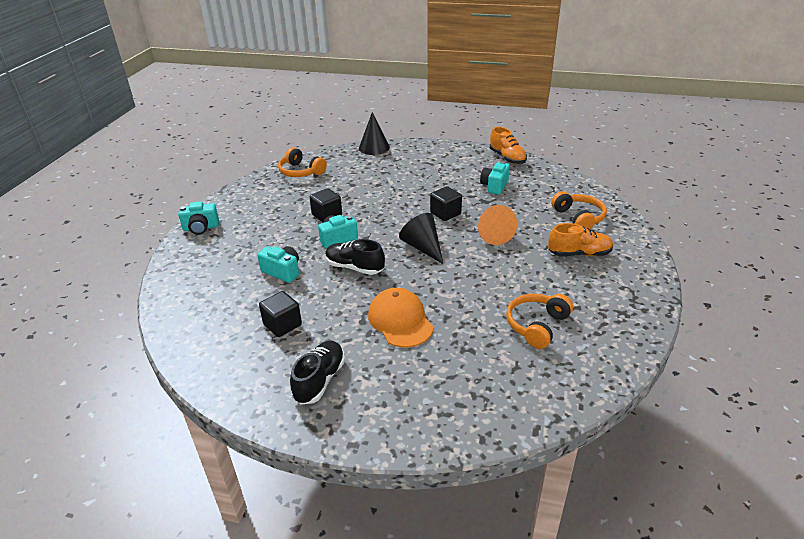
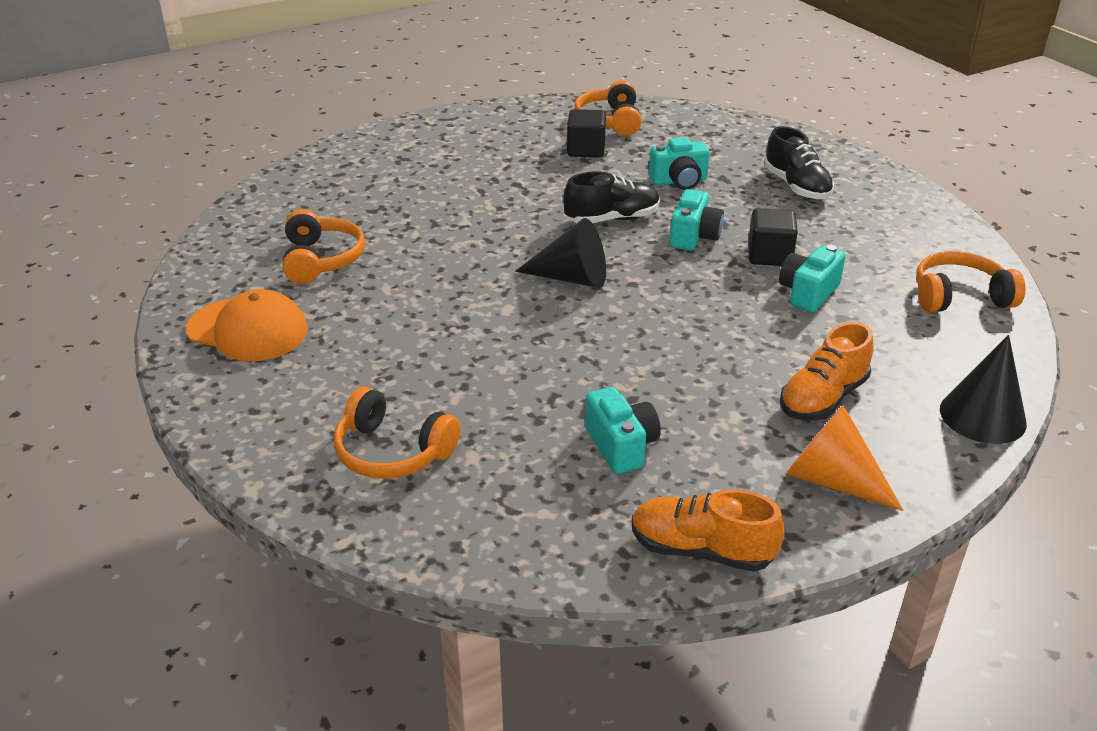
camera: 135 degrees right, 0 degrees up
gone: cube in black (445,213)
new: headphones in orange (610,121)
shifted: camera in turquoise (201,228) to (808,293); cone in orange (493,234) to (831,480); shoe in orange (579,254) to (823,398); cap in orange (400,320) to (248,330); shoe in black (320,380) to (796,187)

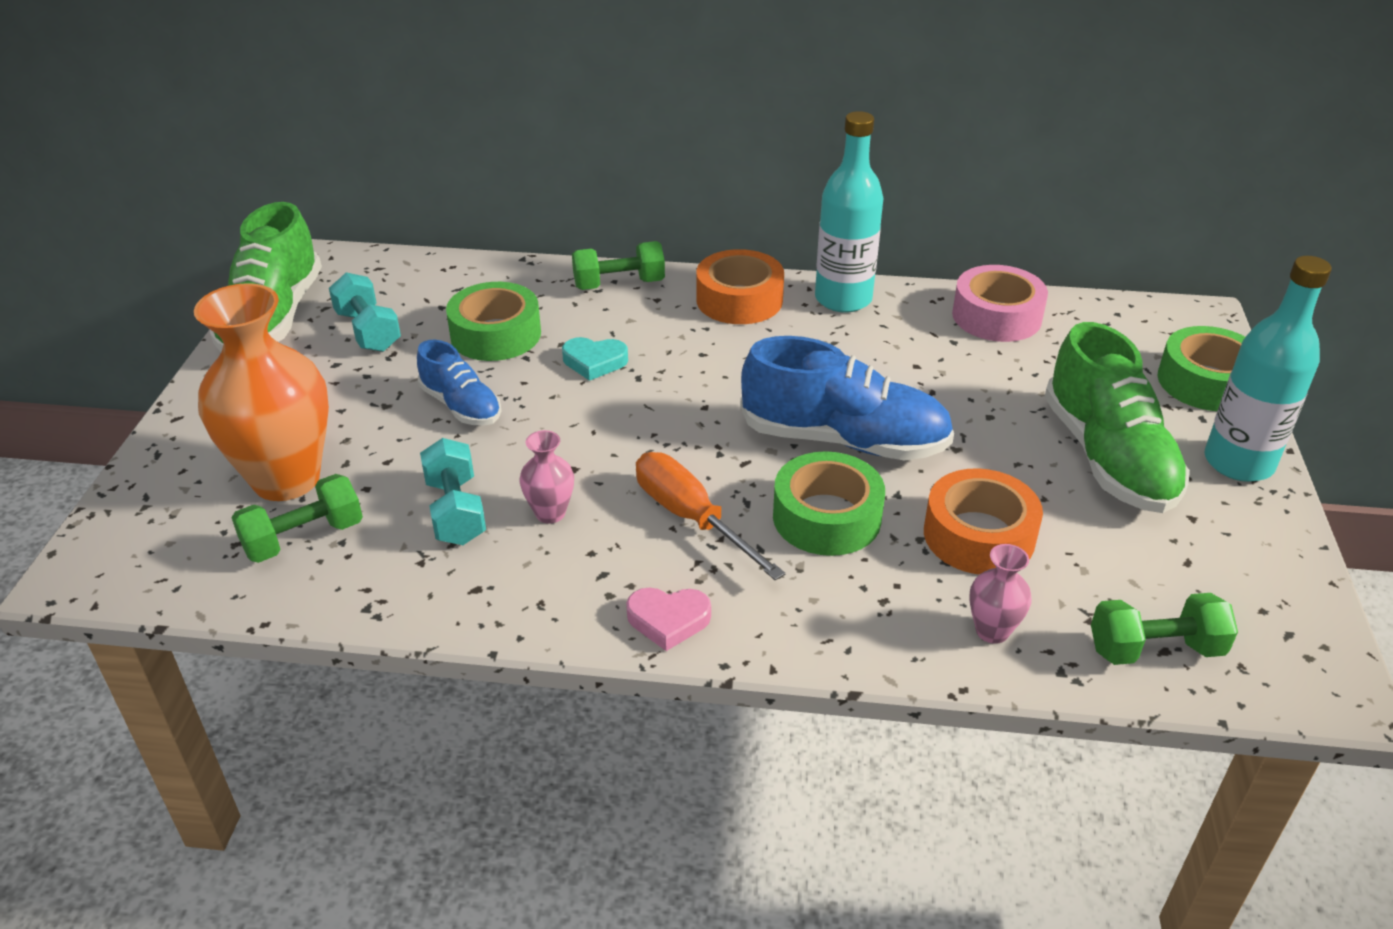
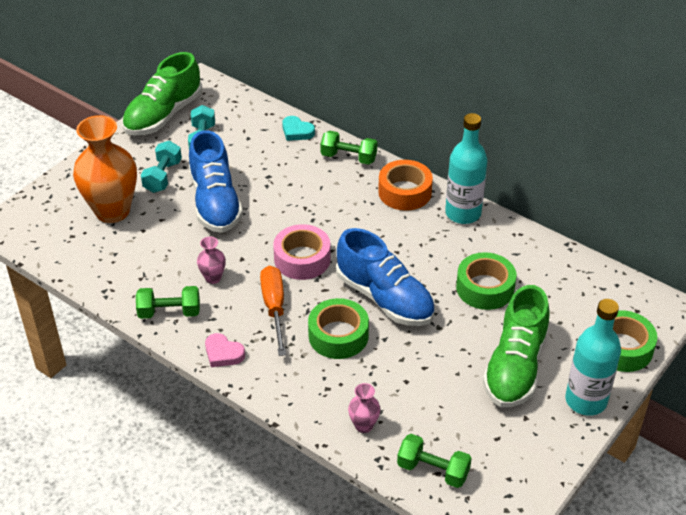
camera: 30 degrees right, 5 degrees up
gone: tape in orange (979,535)
shifted: tape in pink (996,316) to (302,259); tape in green (496,334) to (485,288); heart in turquoise (594,362) to (297,131); dumbbell in turquoise (456,511) to (163,176); dumbbell in green (304,538) to (169,312)
scaled: shoe in blue (461,406) = (215,202) x1.77

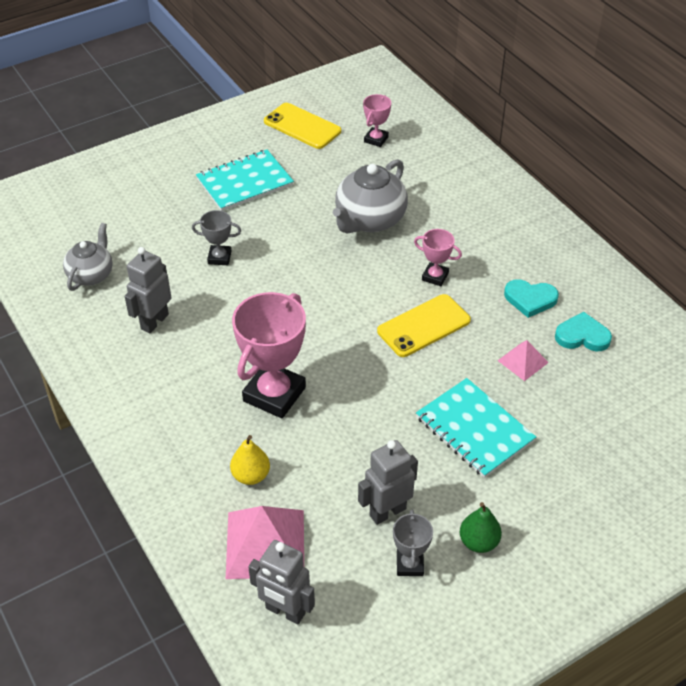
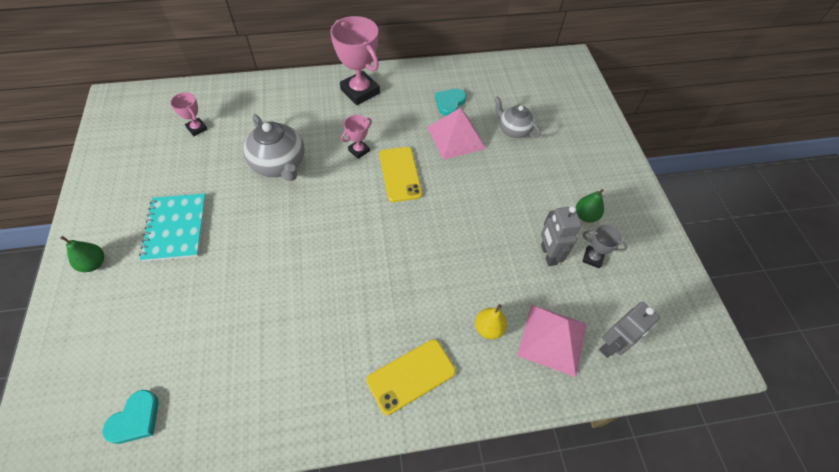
camera: 70 degrees left, 10 degrees up
gone: trophy in grey (219,257); robot in grey (154,321); notebook in turquoise (474,429)
new: pear in green (94,264)
shifted: phone in yellow (302,126) to (411,376); teapot in grey (91,275) to (513,130); heart in turquoise (530,299) to (135,419); trophy in pink (274,394) to (360,91)
scaled: pyramid in pink (522,361) = (456,138) x1.85

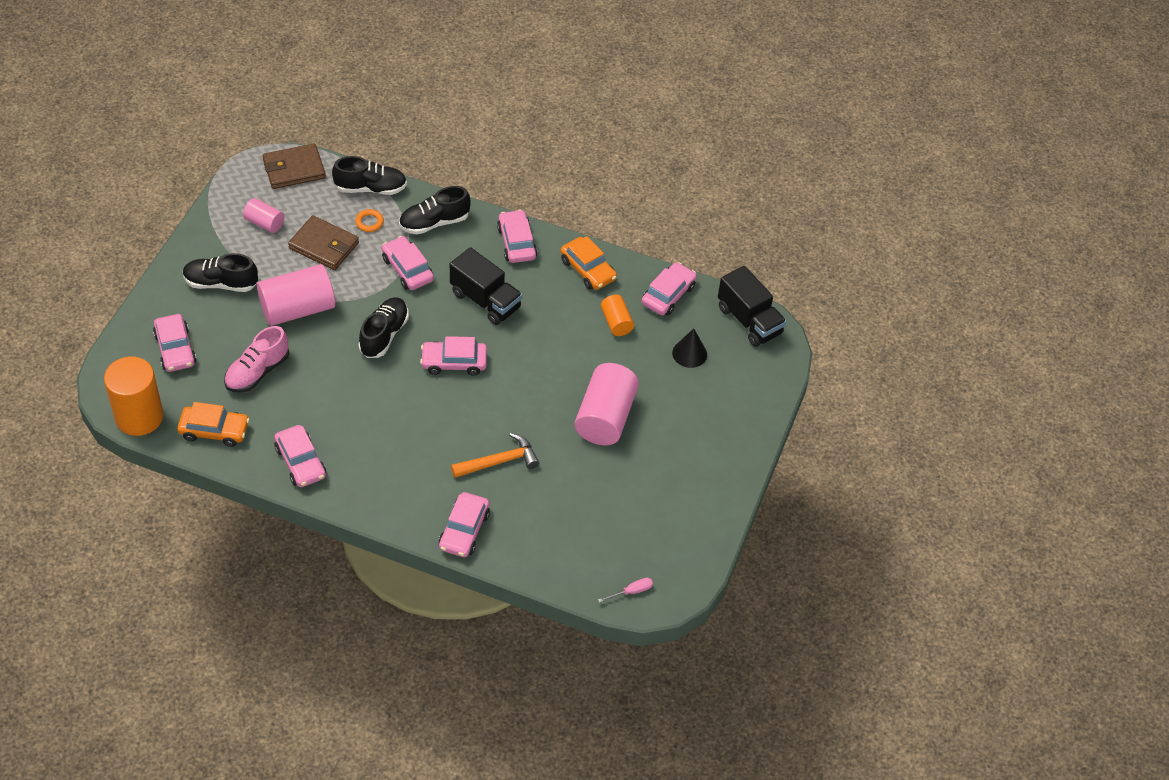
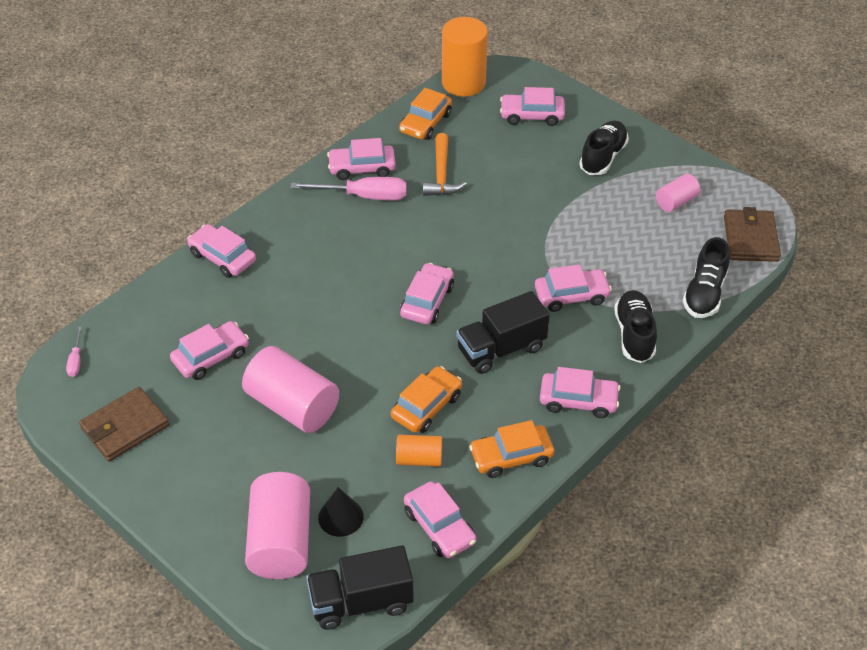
camera: 115 degrees right, 5 degrees down
gone: ring in orange (369,222); shoe in black (384,335); shoe in pink (257,372)
new: screwdriver in pink (364,196); car in pink (211,357); car in orange (426,406)
shifted: wallet in brown (324,245) to (125,427); cylinder in pink (297,309) to (281,541); hammer in orange (499,461) to (441,174)

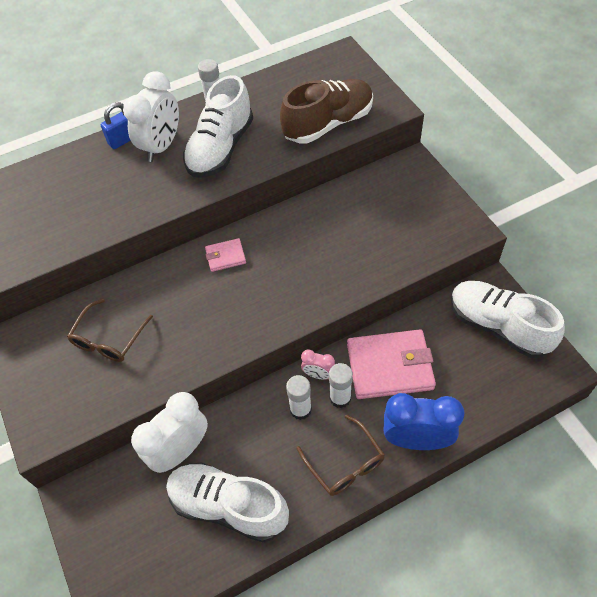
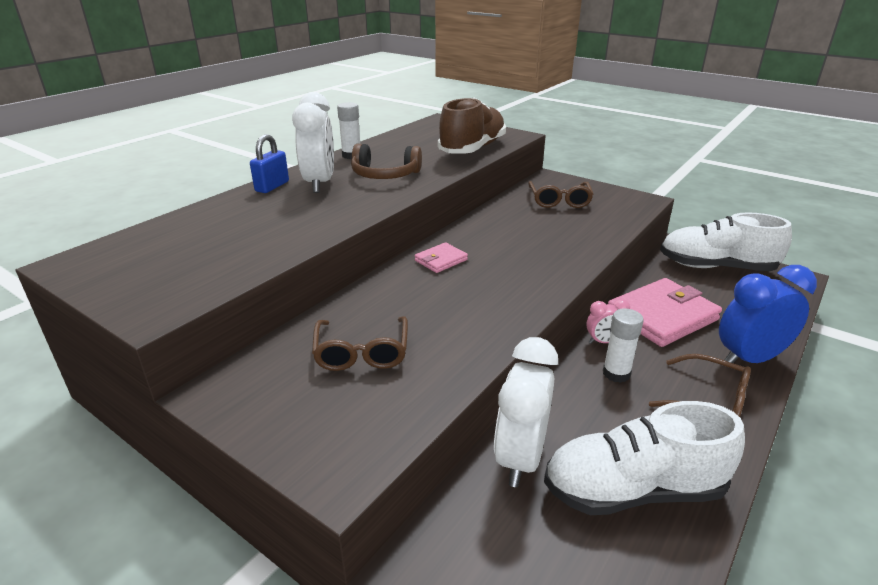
camera: 30 degrees left, 25 degrees down
gone: glue stick in white (340,398)
new: glasses in brown (559,200)
swapped: shoe in white (220,148) to headphones in brown (385,175)

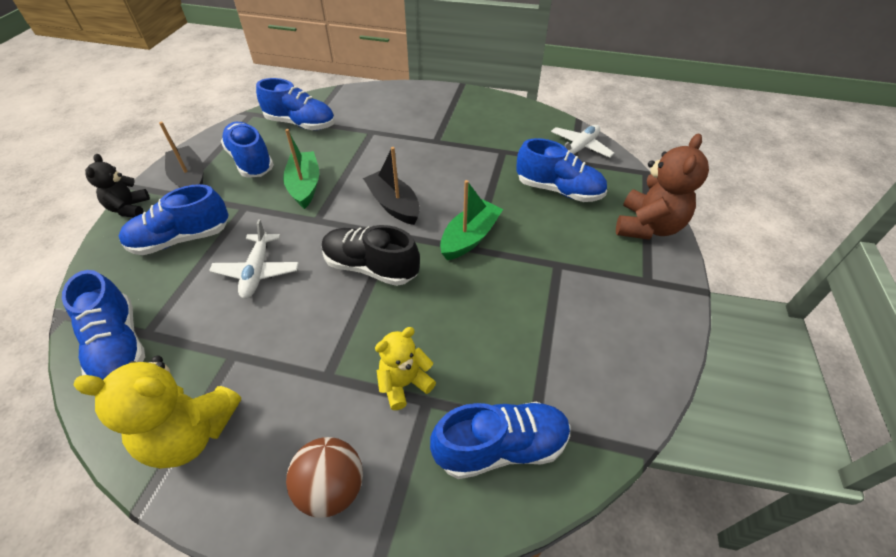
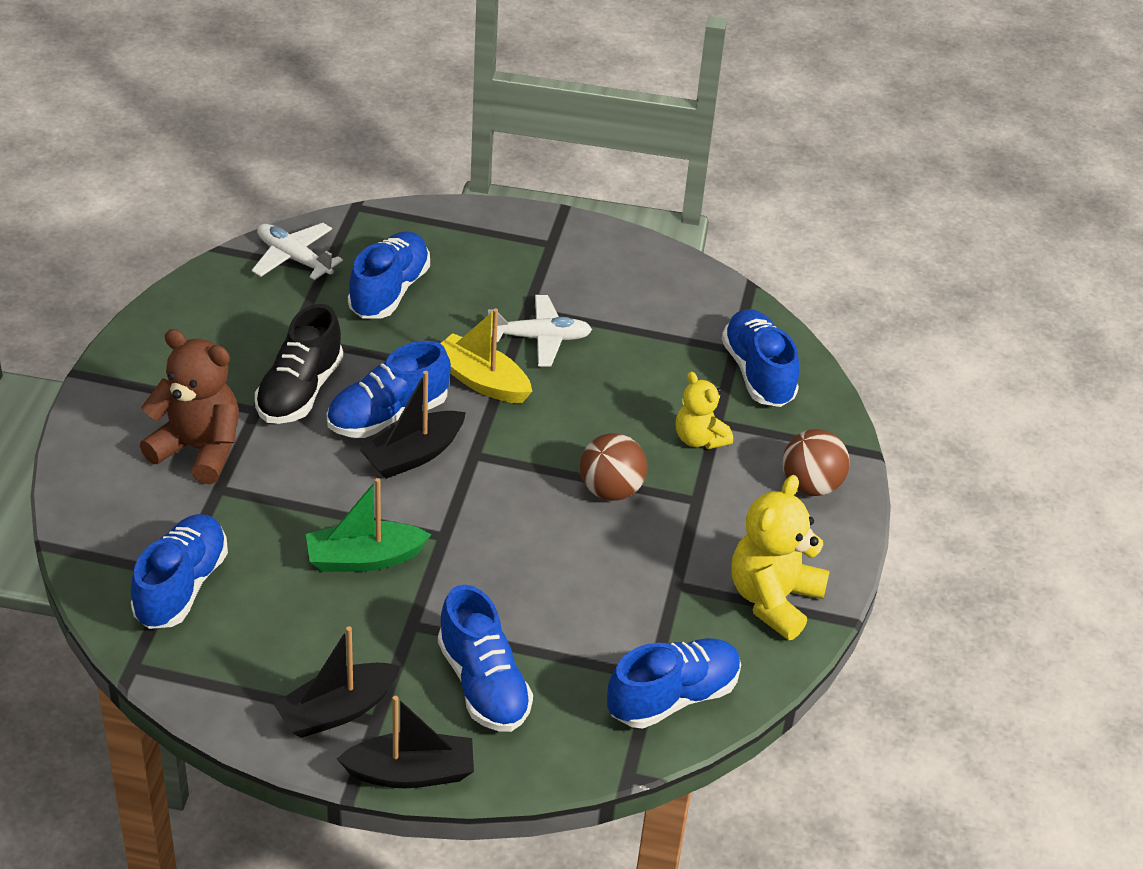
camera: 95 degrees left, 5 degrees down
new: ball in brown (611,489)
shifted: shoe in blue (251,161) to (388,415); teddy bear in brown (647,226) to (198,449); plane in white (257,271) to (540,338); shoe in black (371,267) to (300,391)
swapped: teddy bear in black (129,208) to boat in black (411,773)
repainted: boat in green (470,237) to boat in yellow (481,381)
rotated: teddy bear in yellow (191,433) = (773,599) 150 degrees counterclockwise

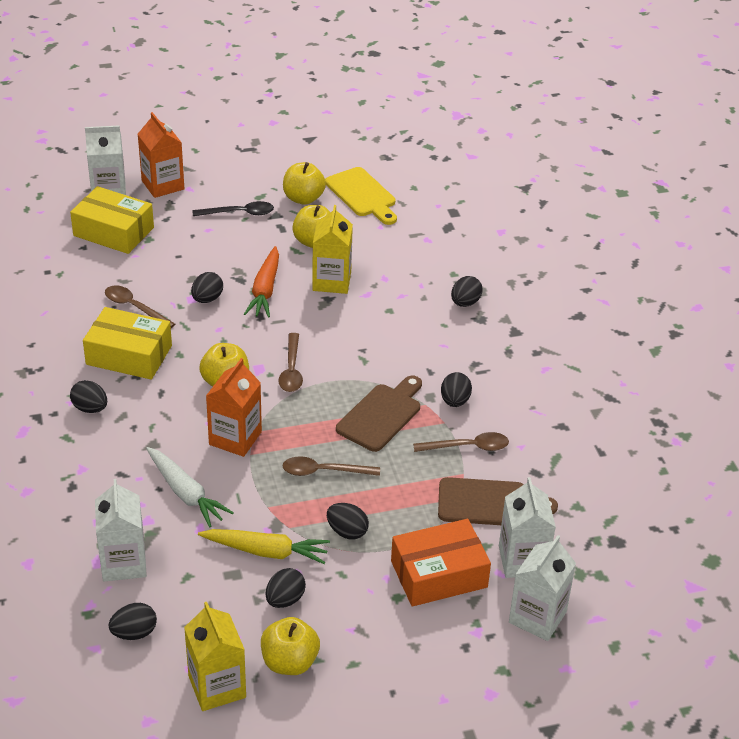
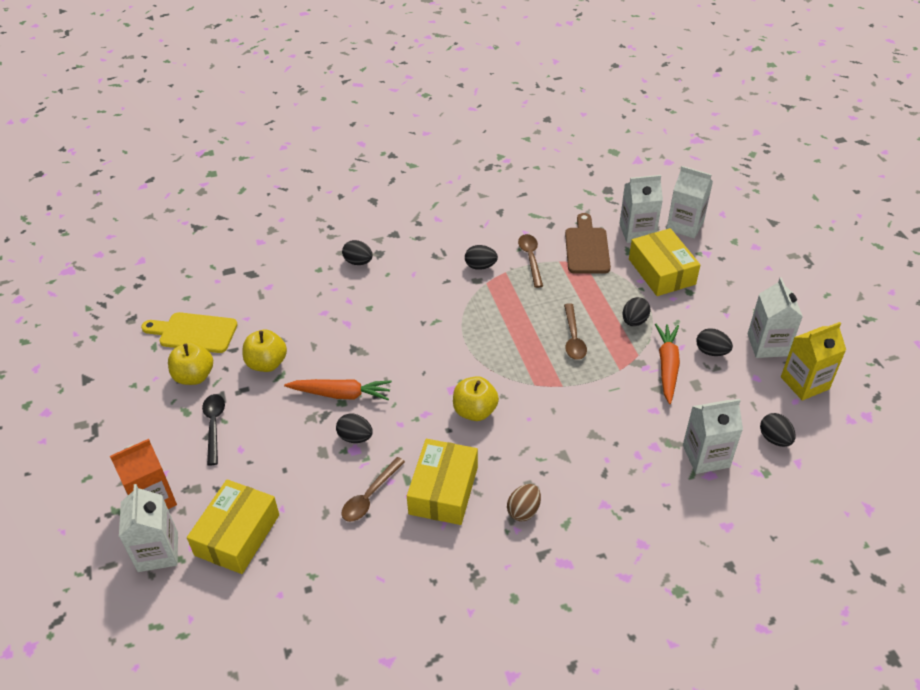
camera: 90 degrees left, 5 degrees up
gone: carton in yellow (331,281); spoon in brown (291,370); carton in orange (235,438); cutting board in brown (381,415); carrot in white (185,493)
swapped: apple in yellow (289,662) to carton in white (767,345)
repainted: egg in black (90,408) to egg in brown (523,511); box in orange (439,574) to box in yellow (661,271); carrot in yellow (266,551) to carrot in orange (667,366)
rotated: cutting board in yellow (362,195) = (194,332) 135 degrees counterclockwise

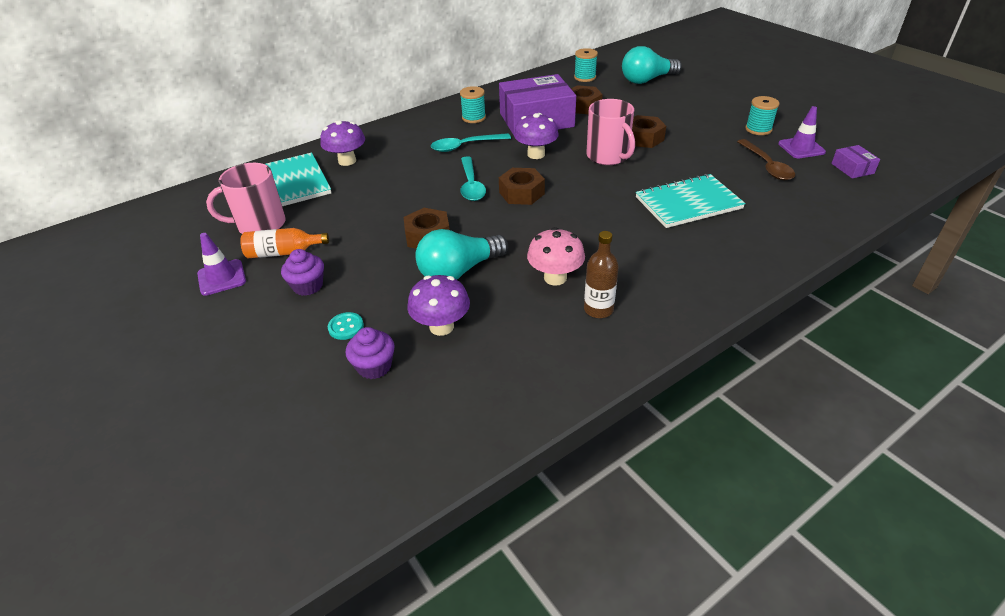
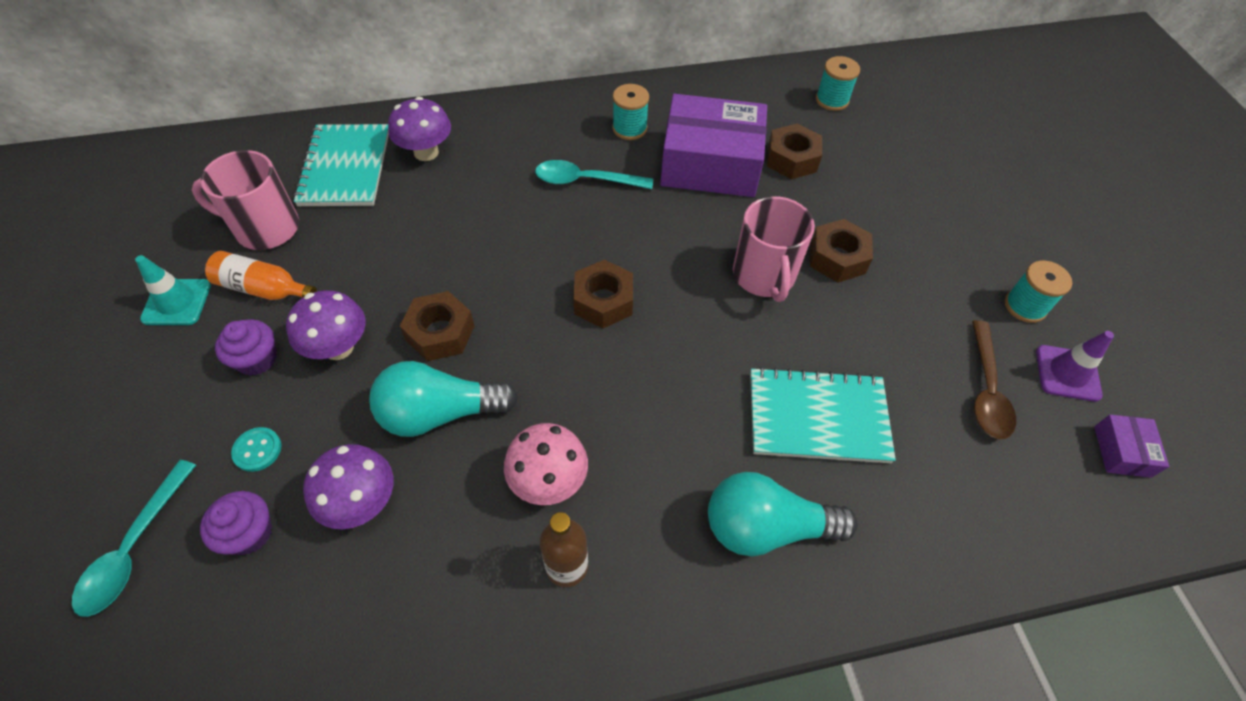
camera: 20 degrees right, 15 degrees up
shifted: light bulb in turquoise (647,80) to (766,527); mushroom in purple (536,154) to (338,347); spoon in turquoise (471,185) to (134,548)
repainted: traffic cone in purple (222,277) to traffic cone in turquoise (177,302)

